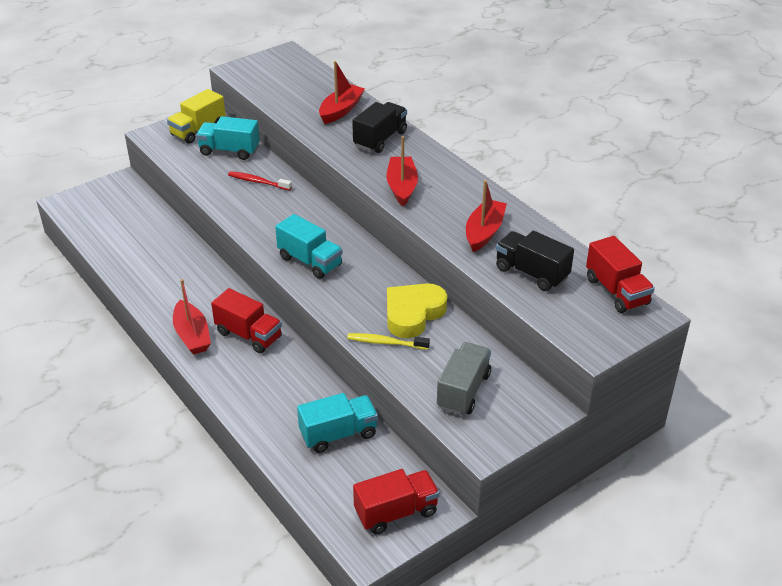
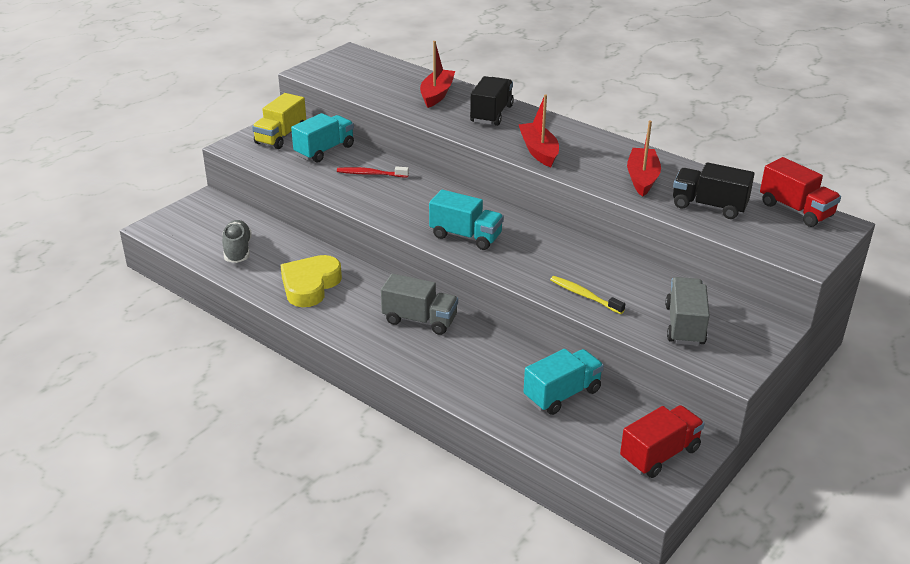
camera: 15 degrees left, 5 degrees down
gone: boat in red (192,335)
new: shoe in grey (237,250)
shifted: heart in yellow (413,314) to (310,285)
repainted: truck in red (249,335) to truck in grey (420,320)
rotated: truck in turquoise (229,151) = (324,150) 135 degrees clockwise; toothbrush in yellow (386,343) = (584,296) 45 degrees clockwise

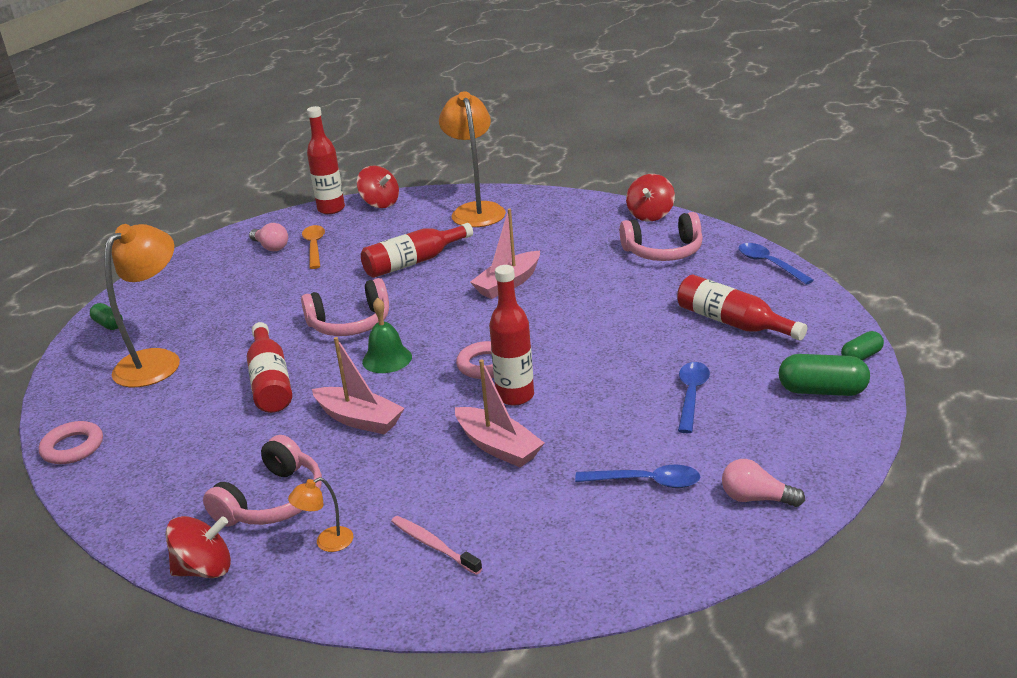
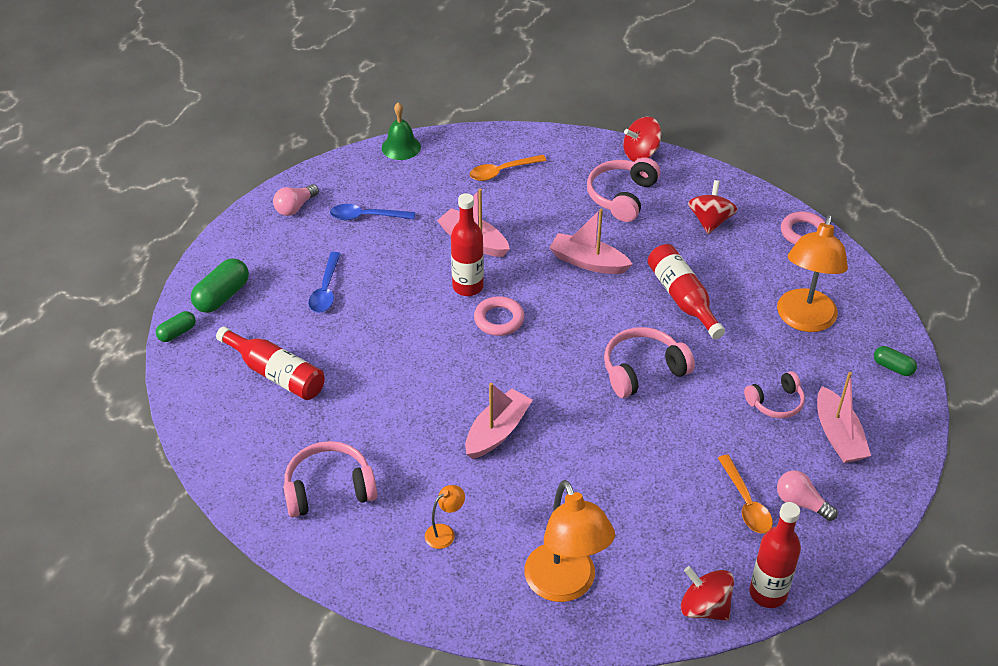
camera: 170 degrees right, 15 degrees up
gone: bottle in red (413,262); spoon in blue (769,264)
new: headphones in pink (775,402); boat in pink (838,435)
shifted: spinning top in red (650,215) to (710,221); bell in green (387,359) to (401,147); lamp in orange (327,543) to (445,532)
swapped: toothbrush in pink (433,545) to spoon in orange (502,172)
rotated: capsule in green (822,391) = (222,296) 60 degrees counterclockwise; light bulb in pink (756,498) = (295,207) 120 degrees clockwise

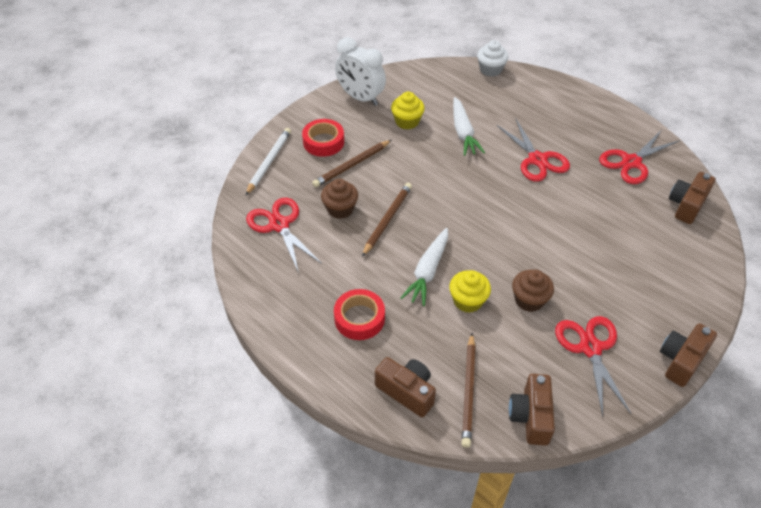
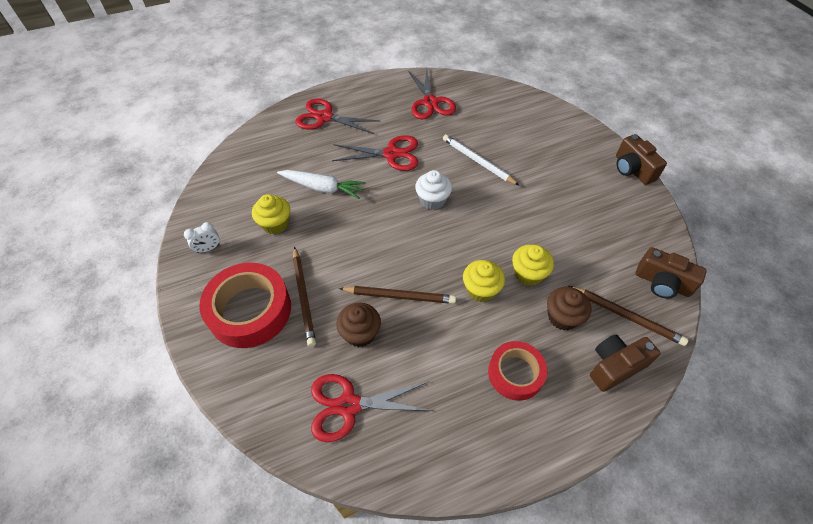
camera: 65 degrees left, 5 degrees up
gone: camera in brown (686,205)
shifted: cupcake in white (490,70) to (432,200); pencil in white (269,162) to (478,161); cupcake in brown (529,300) to (562,317); scissors in red (590,348) to (324,117)
swapped: carrot in white (428,271) to cupcake in yellow (480,289)
rotated: pencil in brown (387,220) = (399,296) 135 degrees clockwise
scaled: clock in white (360,98) = (208,248) x0.46; tape in red (323,142) = (250,310) x1.61

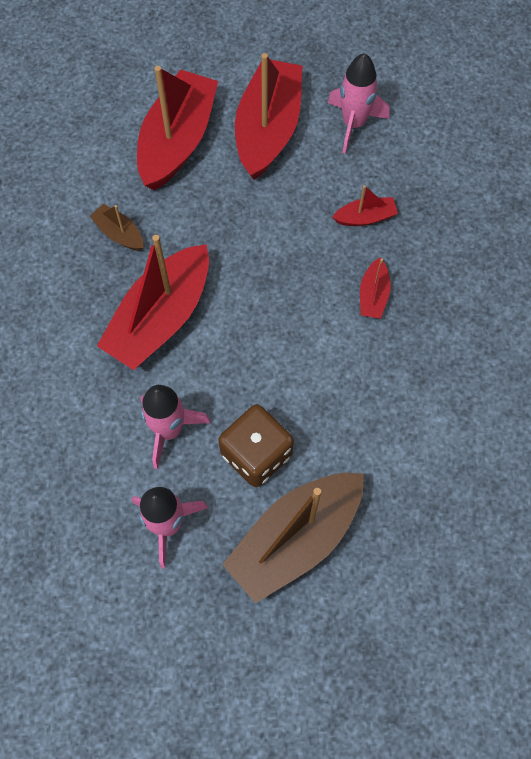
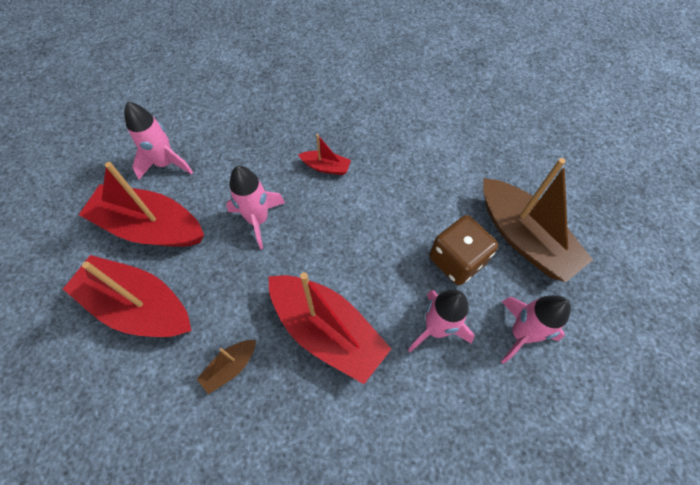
camera: 85 degrees left, 5 degrees down
gone: boat in red (365,217)
new: rocket in pink (258,220)

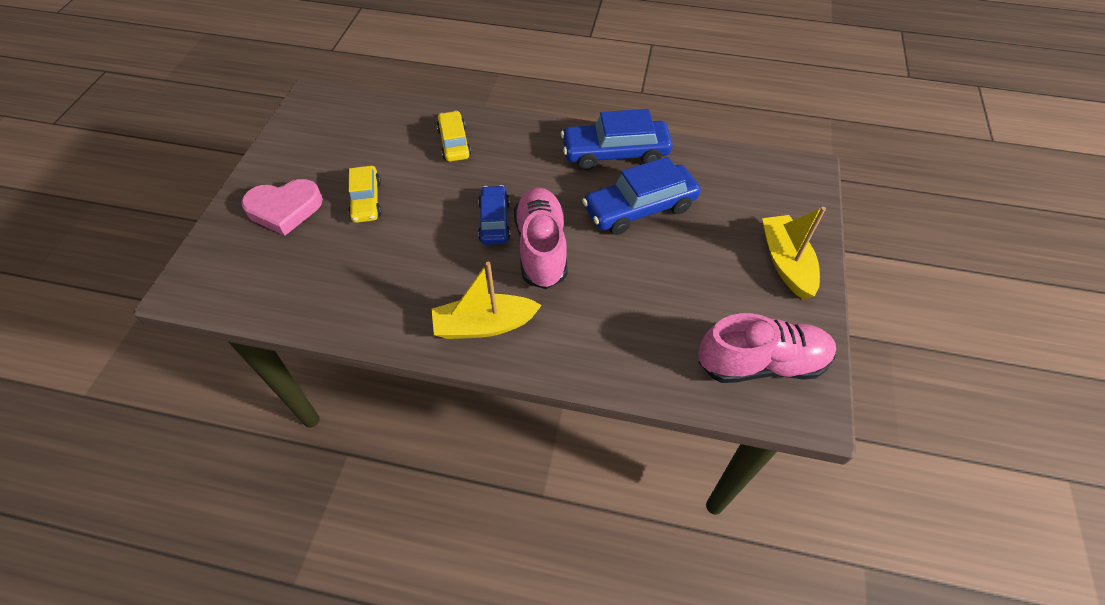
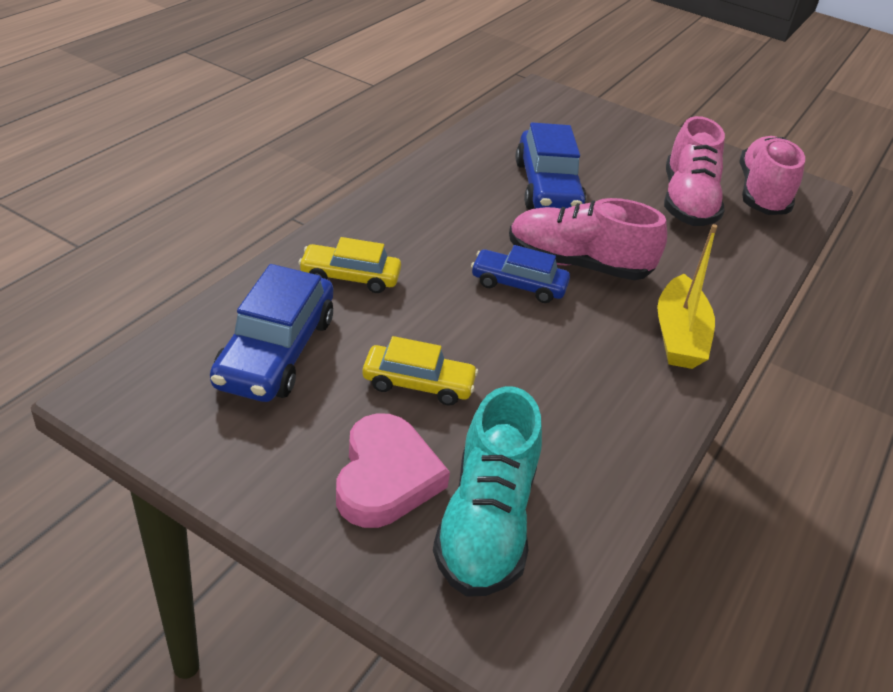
camera: 75 degrees left, 15 degrees down
gone: boat in yellow (786,263)
new: shoe in pink (687,202); shoe in turquoise (486,523)
shifted: car in blue (615,153) to (276,351)

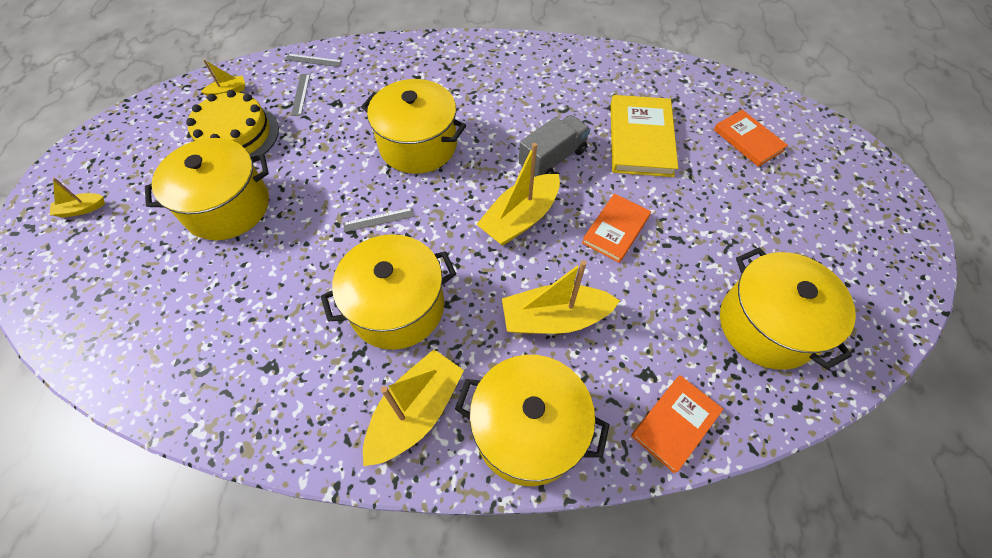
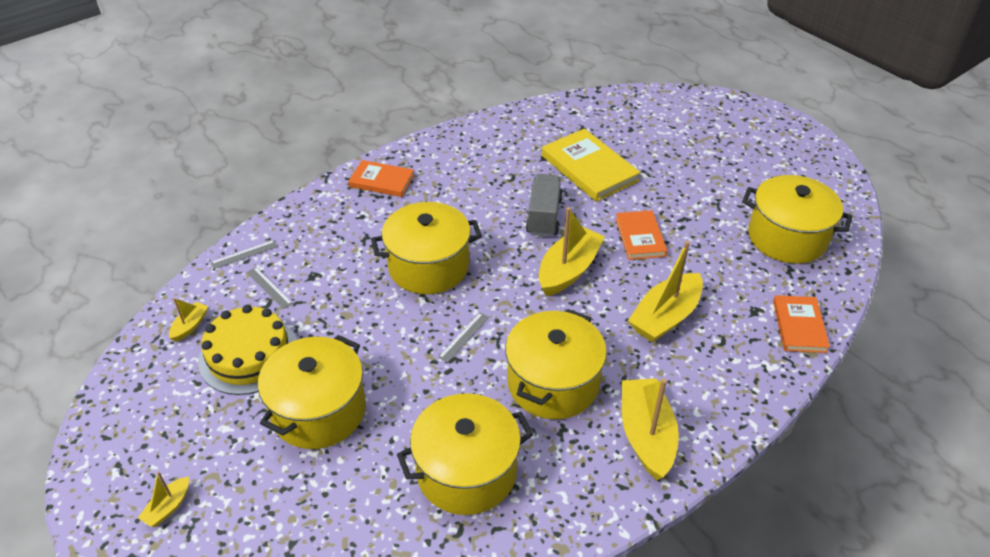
camera: 40 degrees left, 15 degrees down
shifted: book in orange (748,140) to (382,181); pot in yellow (528,430) to (466,471)
rotated: boat in yellow (520,218) = (569,270) 150 degrees counterclockwise

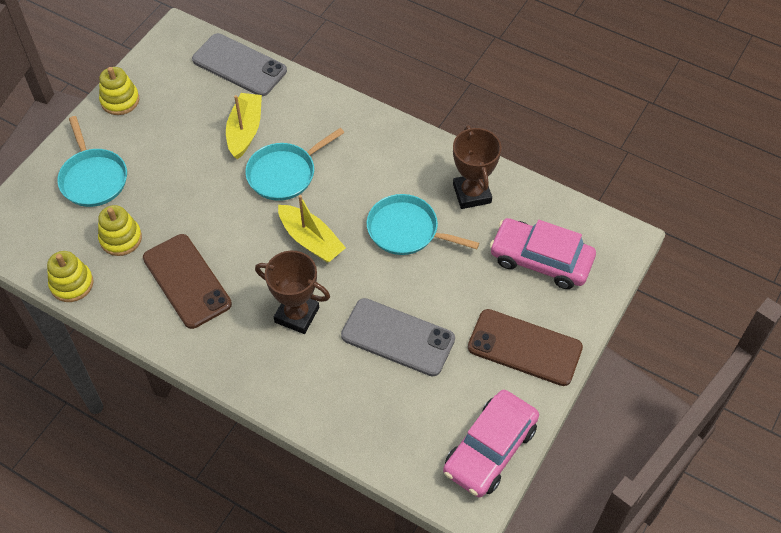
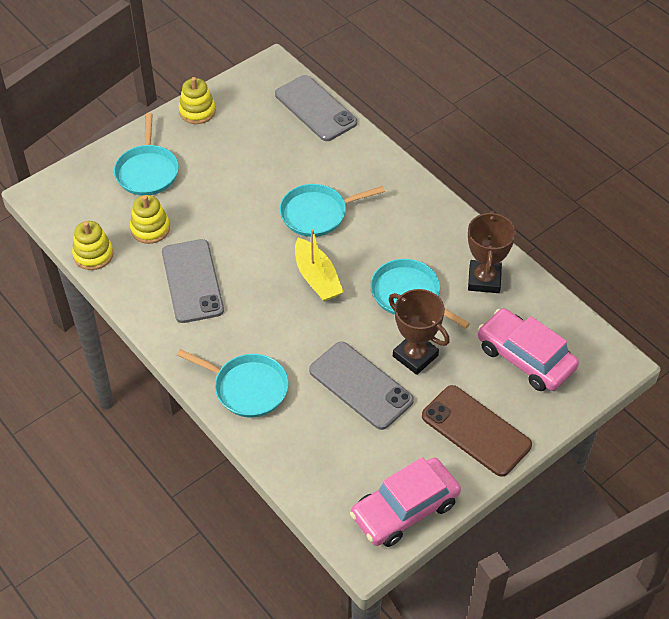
camera: 20 degrees right, 5 degrees down
gone: boat in yellow (245,131)
new: pan in turquoise (247,388)
shifted: trophy in brown (297,315) to (415,356)
repainted: phone in brown (186,281) to phone in grey (192,281)

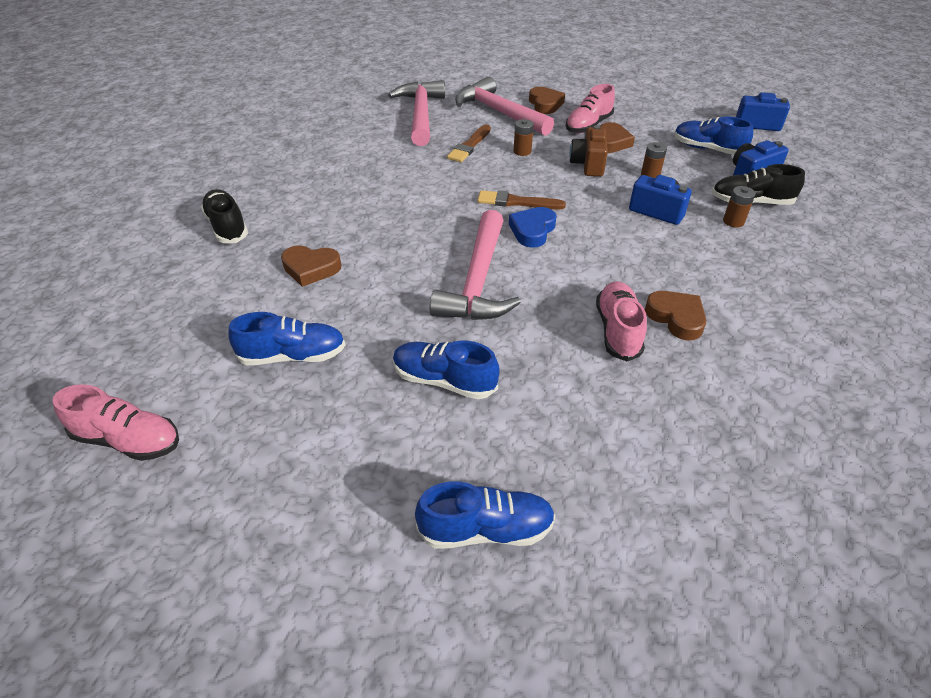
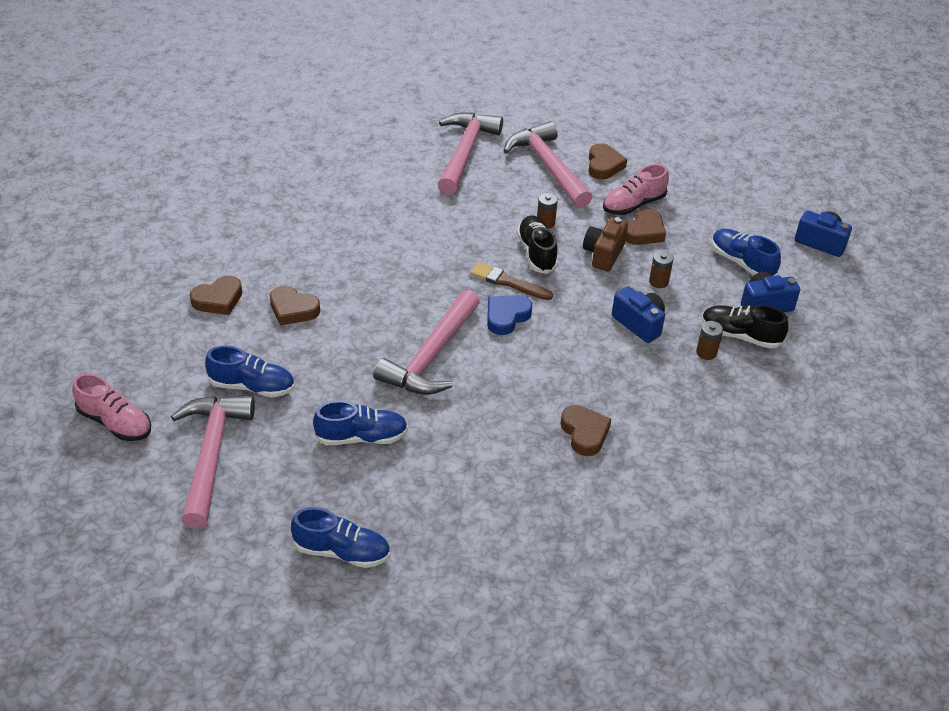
camera: 15 degrees right, 0 degrees up
gone: brush in brown (469,146); shoe in pink (617,330)
new: heart in brown (218,299); hammer in pink (211,455)
shifted: shoe in black (227,227) to (536,253)
rotated: shoe in blue (444,380) = (361,437) 135 degrees clockwise

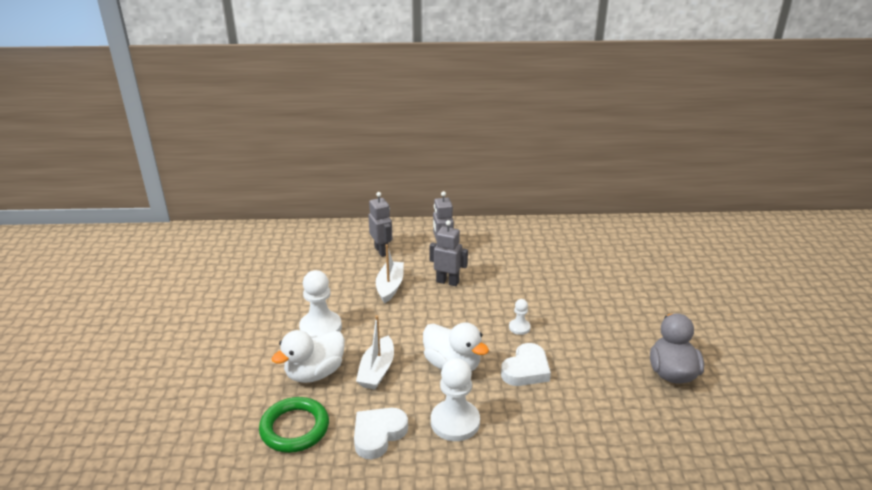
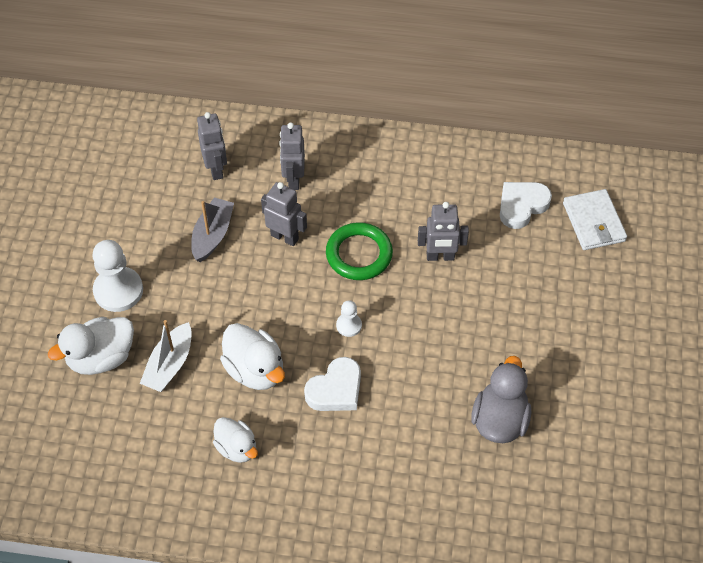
camera: 10 degrees right, 25 degrees up
new: wallet in white (594,222); robot in grey (440,256)
shifted: ring in green (294,428) to (359,254); heart in white (378,434) to (522,206)
swapped: pawn in white (455,422) to duck in white (237,448)
repainted: boat in white (390,287) to boat in grey (212,235)

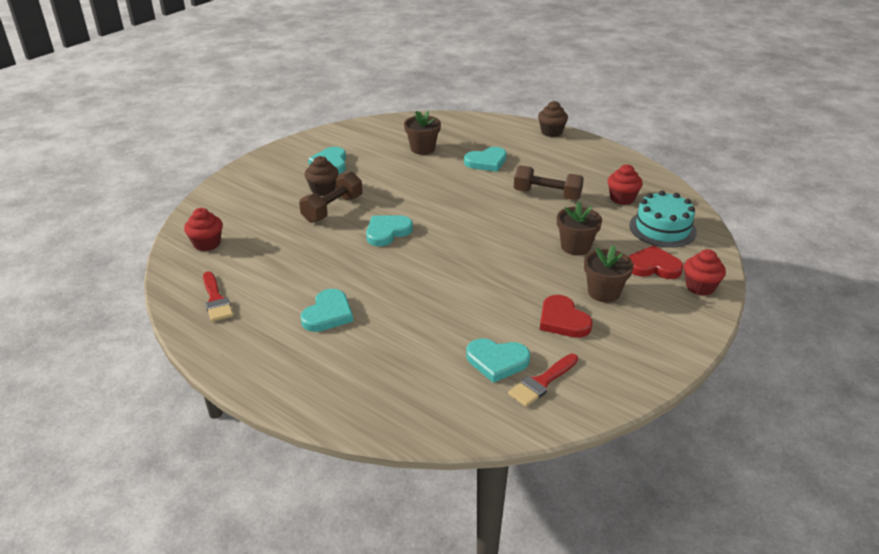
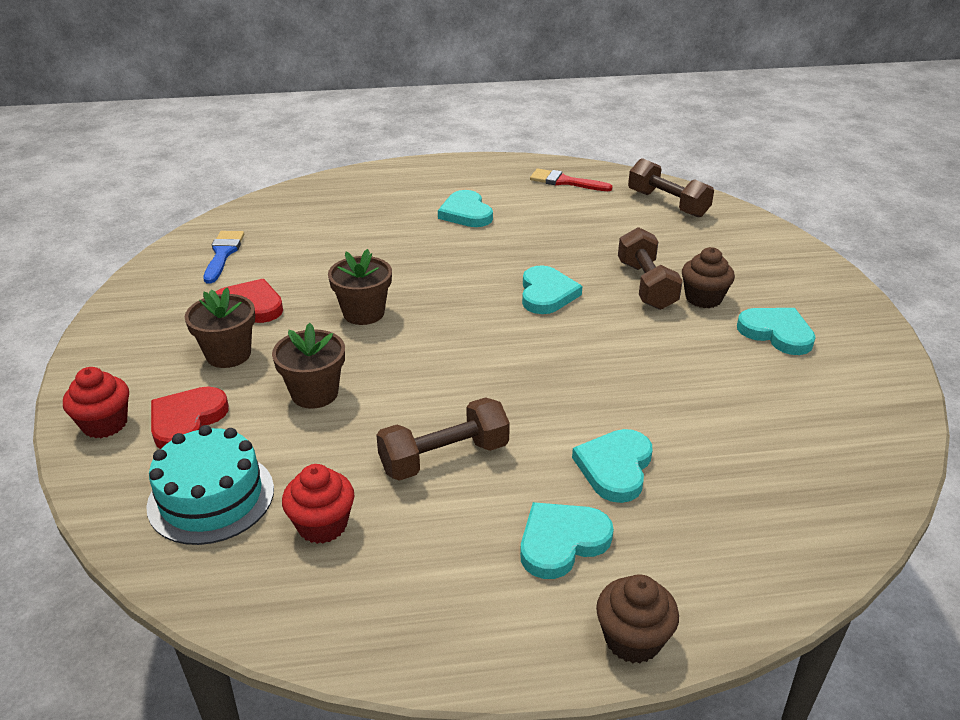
camera: 135 degrees right, 0 degrees up
shifted: flower pot in brown (422,149) to (363,313); heart in turquoise (497,361) to (561,542)
swapped: cupcake in red (207,244) to dumbbell in brown (667,204)
repainted: brush in red (542,382) to brush in blue (223,254)
rotated: heart in red (653,266) = (187,421) 150 degrees clockwise

